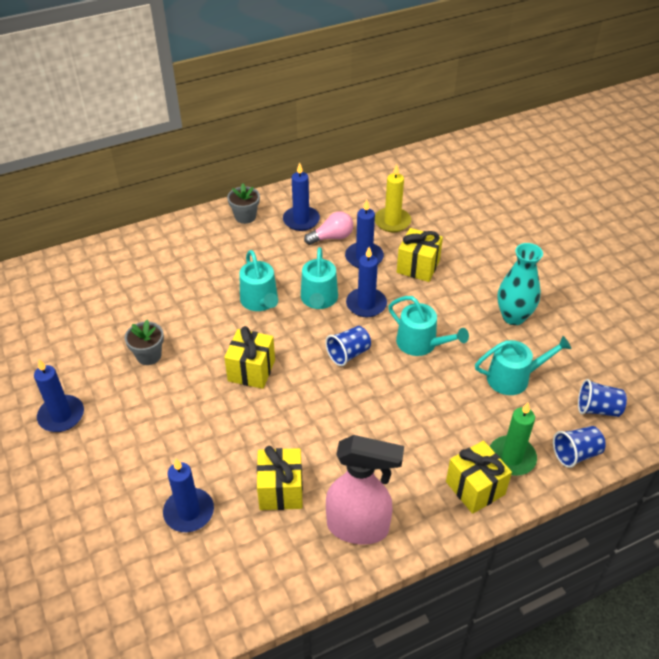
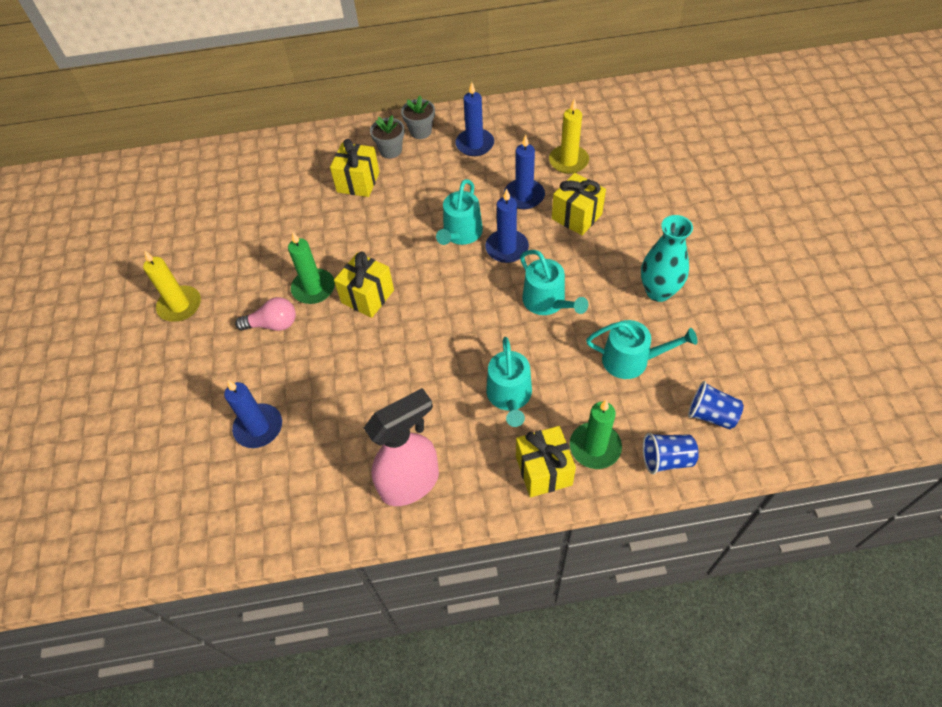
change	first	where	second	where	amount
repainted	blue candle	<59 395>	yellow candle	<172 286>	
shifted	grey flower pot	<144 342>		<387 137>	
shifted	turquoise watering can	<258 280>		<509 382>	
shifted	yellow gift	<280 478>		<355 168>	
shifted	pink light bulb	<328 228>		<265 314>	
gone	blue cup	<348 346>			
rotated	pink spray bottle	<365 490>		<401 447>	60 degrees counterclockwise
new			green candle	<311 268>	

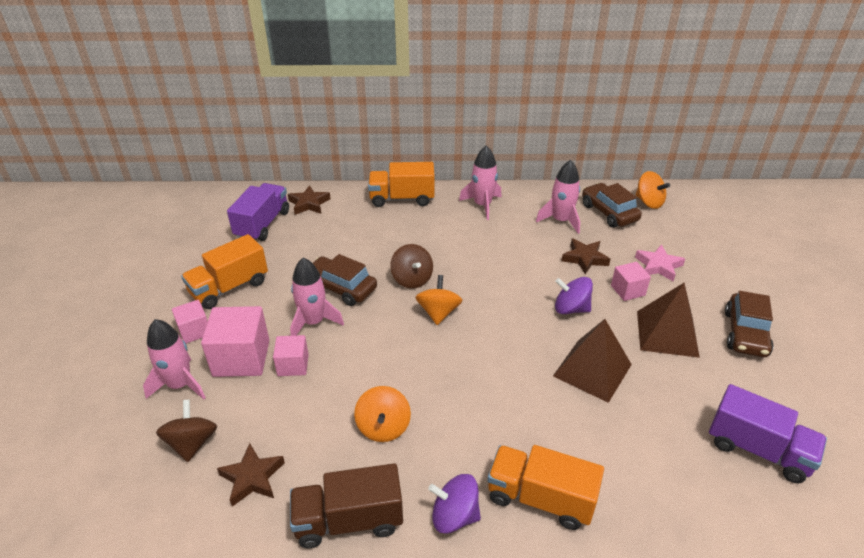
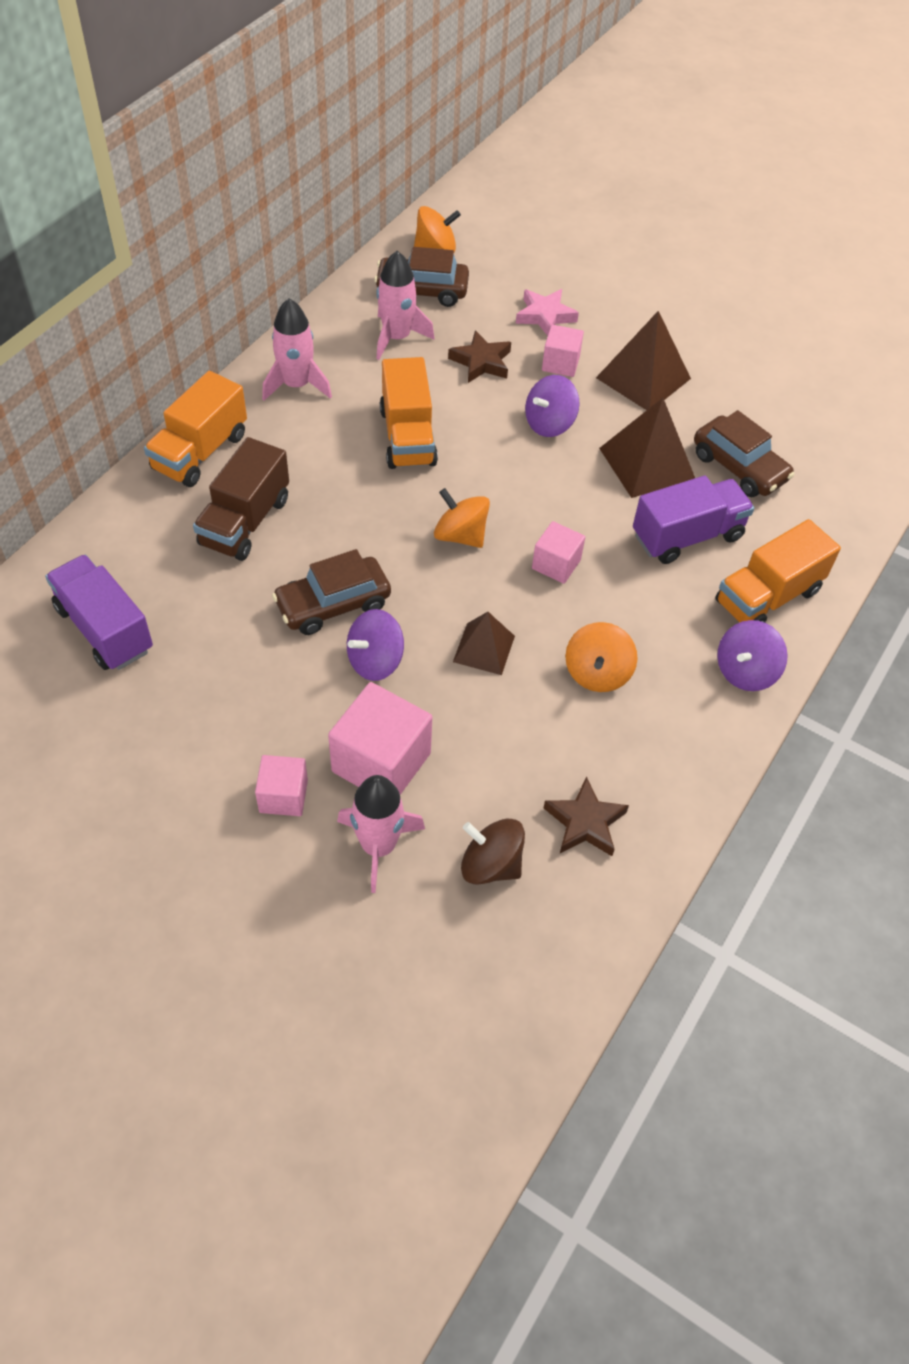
change	first	where	second	where	amount
shifted	orange truck	<224 271>		<409 413>	
shifted	pink cube	<291 355>		<558 552>	
gone	brown star	<309 200>			
swapped	pink rocket	<317 297>	purple spinning top	<375 645>	
shifted	brown truck	<346 505>		<241 499>	
rotated	orange spinning top	<382 414>		<601 657>	75 degrees clockwise
gone	brown spinning top	<411 266>			
shifted	purple truck	<768 433>		<693 520>	
shifted	brown car	<749 324>		<744 453>	
new			brown pyramid	<484 643>	

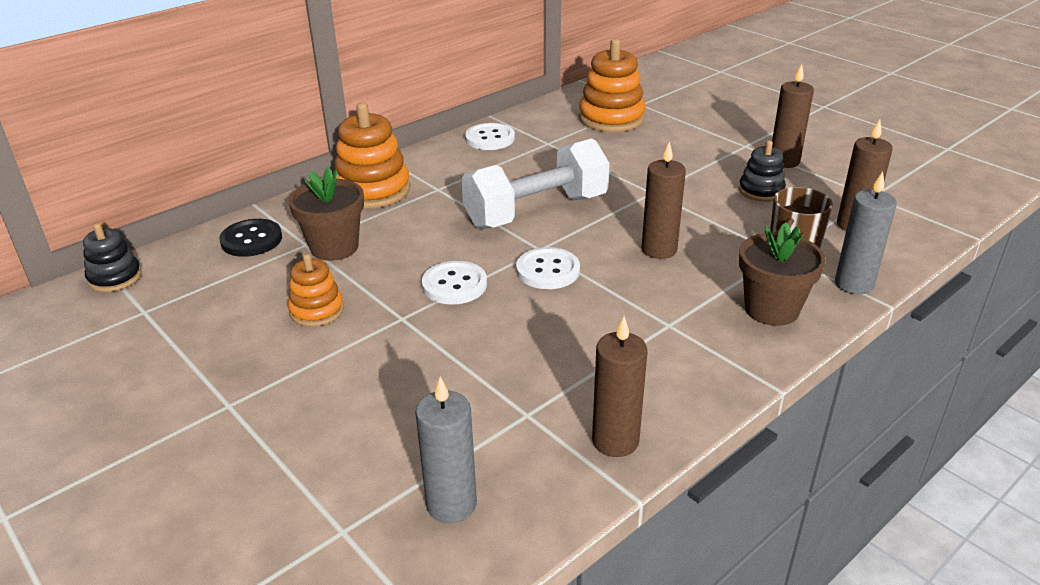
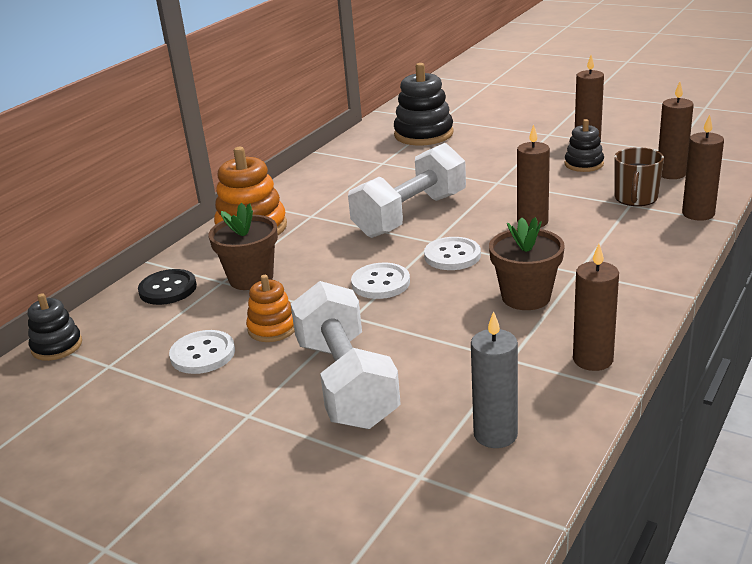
change	first	where	second	where	amount
shifted	white button	<490 136>		<202 352>	
repainted	orange stacking toy	<612 85>	black stacking toy	<424 104>	
shifted	brown flower pot	<782 274>		<527 263>	
repainted	grey candle	<866 233>	brown candle	<703 167>	
new			white dumbbell	<346 355>	

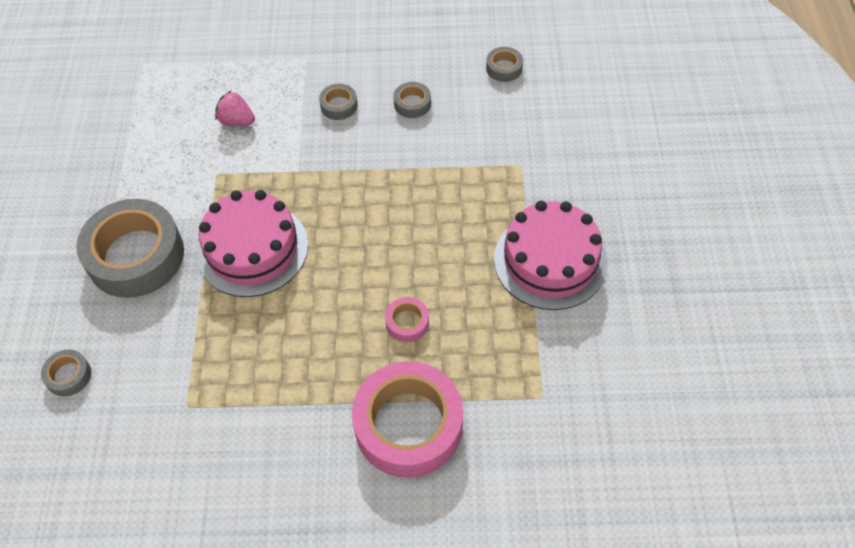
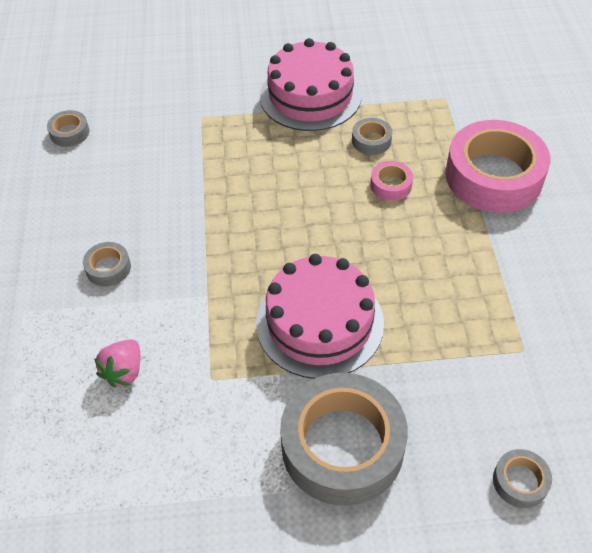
change	first	where	second	where	amount
shifted	grey tape	<412 100>		<372 136>	

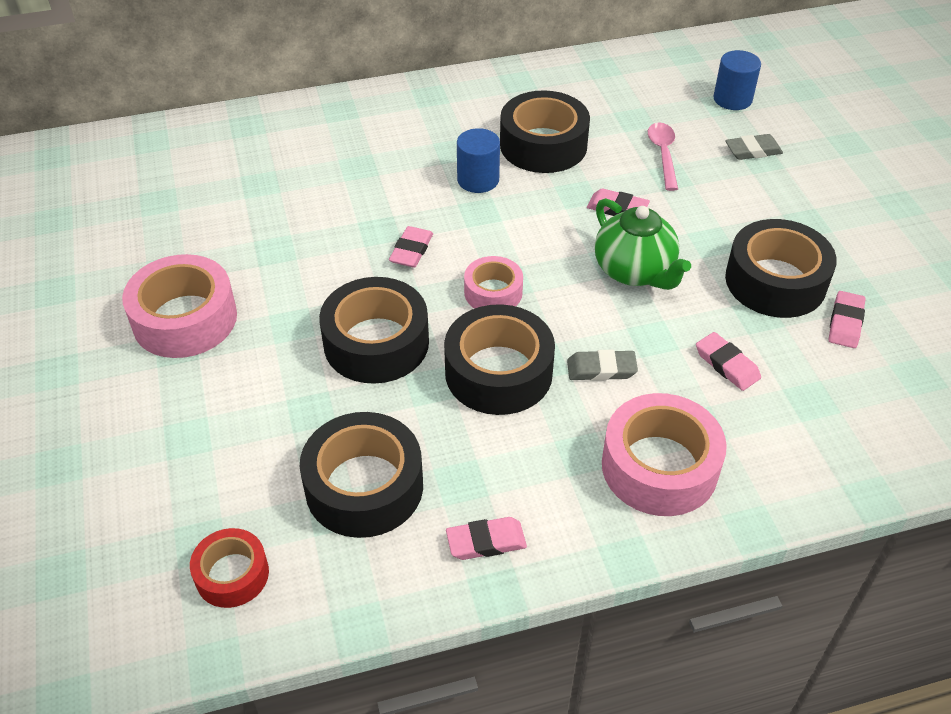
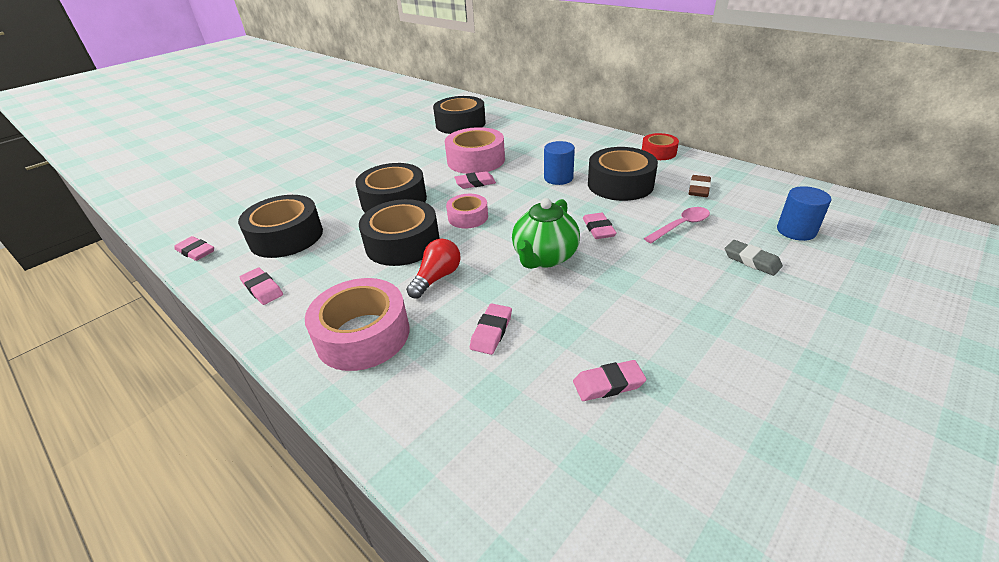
change	first	where	second	where	amount
shifted	pink tape	<179 306>		<475 150>	
shifted	red tape	<229 568>		<660 146>	
swapped	grey eraser	<602 365>	red light bulb	<433 268>	
shifted	black tape	<781 268>		<459 115>	
new			pink eraser	<194 248>	
new			brown eraser	<700 186>	

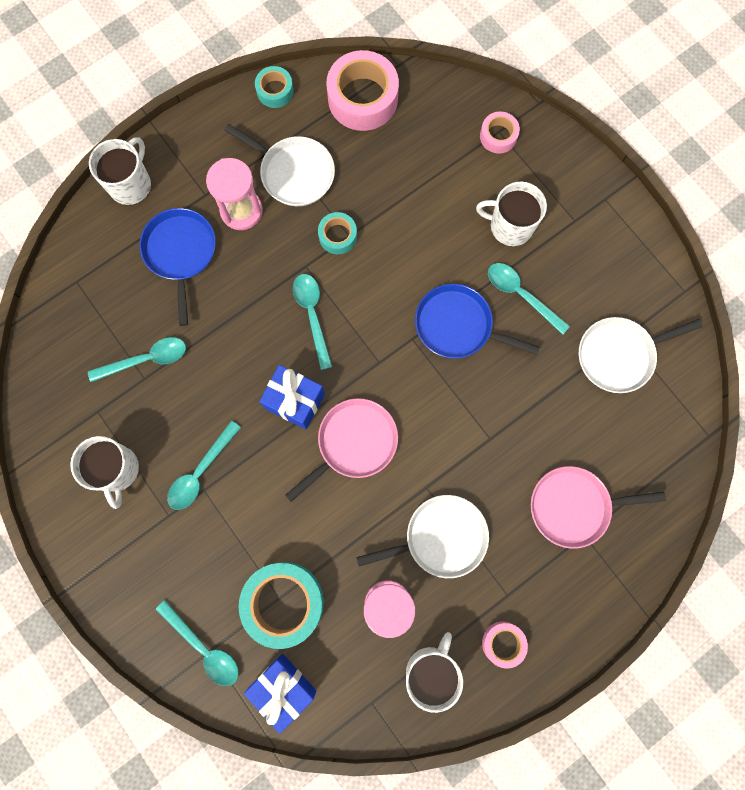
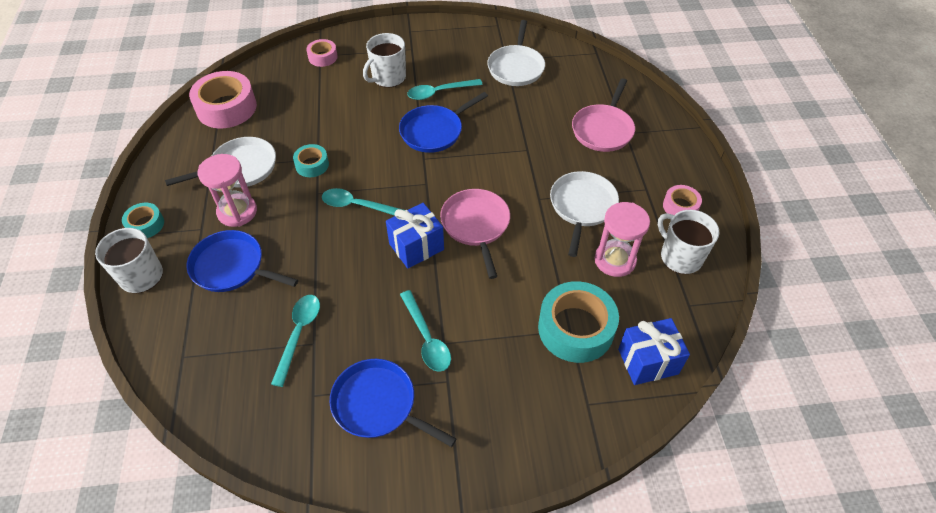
change	first	where	second	where	amount
swapped	white mug	<104 472>	blue pan	<393 403>	
gone	turquoise spoon	<197 643>			
shifted	turquoise tape	<274 87>		<143 220>	

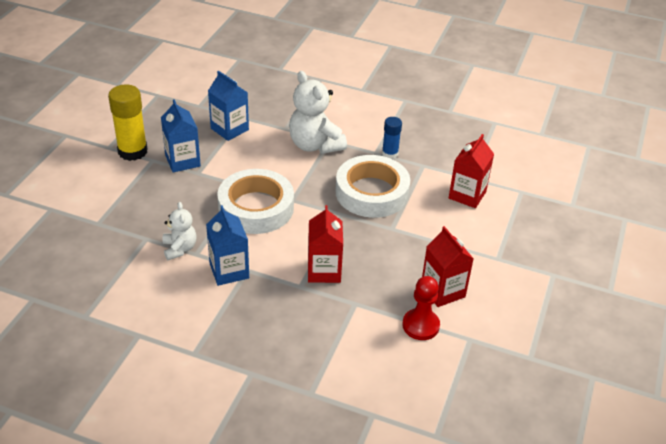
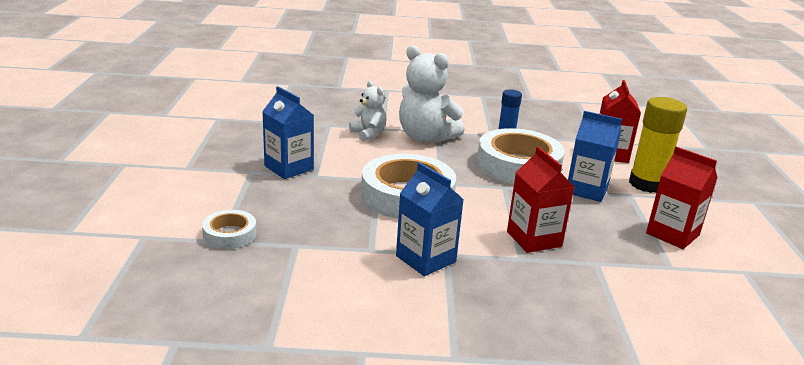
change	first	where	second	where	amount
shifted	yellow glue stick	<127 123>		<658 145>	
shifted	white teddy bear	<179 231>		<368 111>	
shifted	blue carton	<228 106>		<595 156>	
gone	red pawn	<421 308>			
new			white tape	<229 229>	

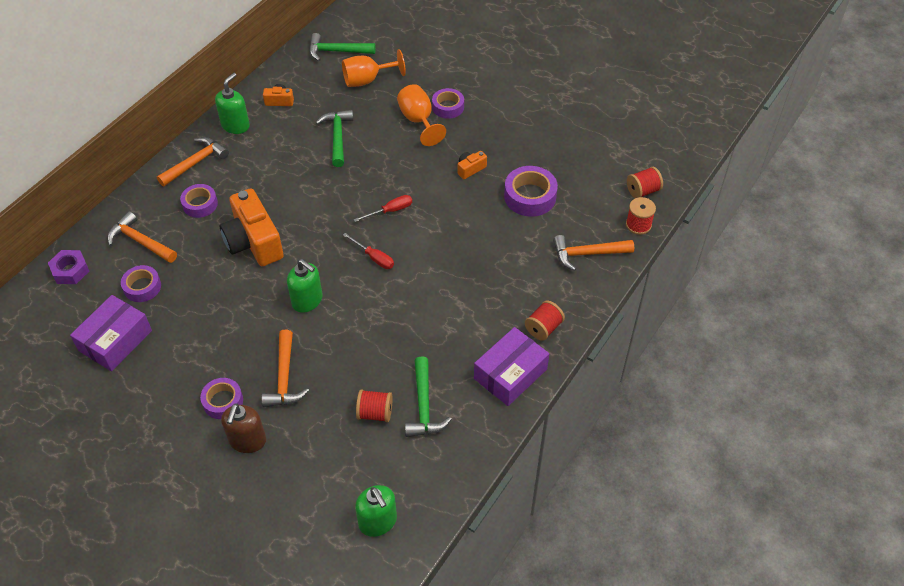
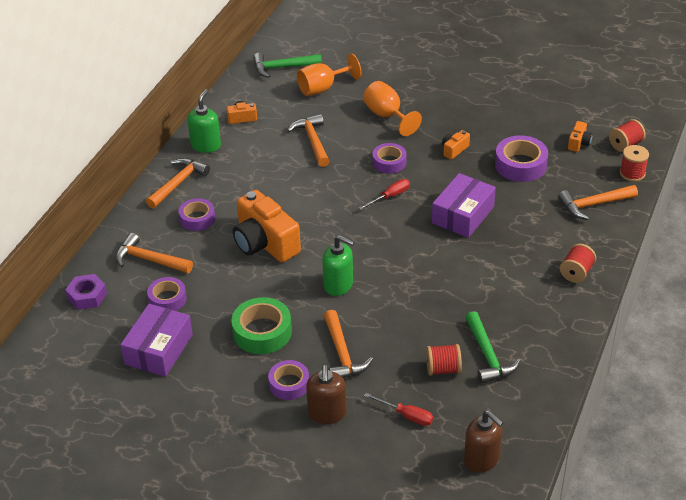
change	first	where	second	where	amount
repainted	green hammer	<335 138>	orange hammer	<308 140>	
shifted	red screwdriver	<368 251>		<398 409>	
repainted	green soap dispenser	<376 511>	brown soap dispenser	<484 441>	
shifted	purple tape	<448 103>		<389 158>	
shifted	purple box	<511 366>		<464 205>	
new			green tape	<261 325>	
new			orange camera	<580 136>	

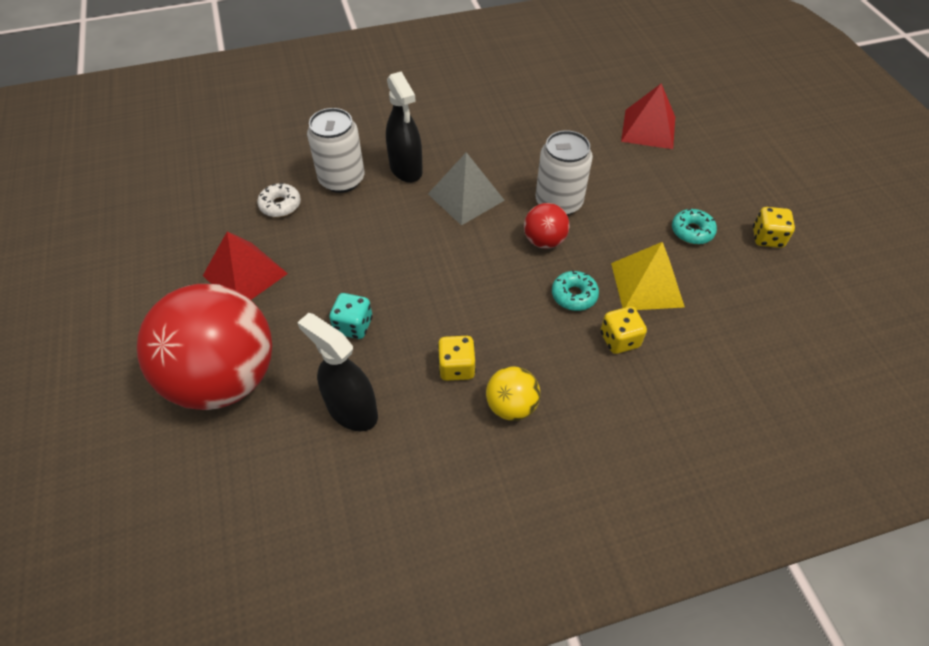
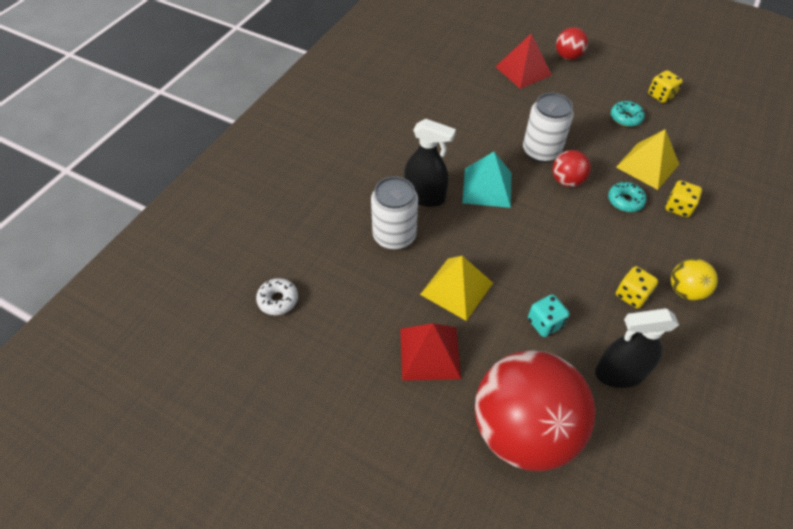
change	first	where	second	where	amount
shifted	white donut	<279 200>		<277 296>	
repainted	grey pyramid	<466 189>	turquoise pyramid	<486 180>	
new			yellow pyramid	<456 288>	
new			red ball	<572 43>	

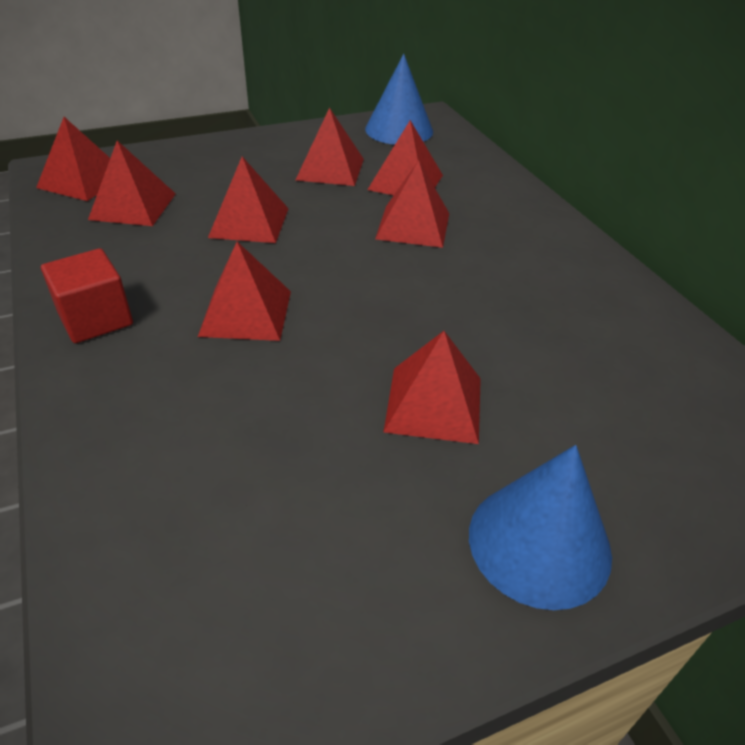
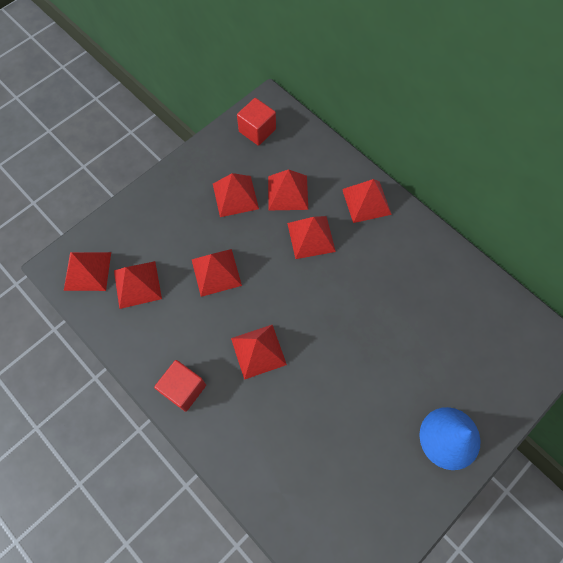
change	first	where	second	where	amount
swapped	blue cone	<399 99>	red cube	<256 122>	
shifted	red pyramid	<432 387>		<367 201>	

